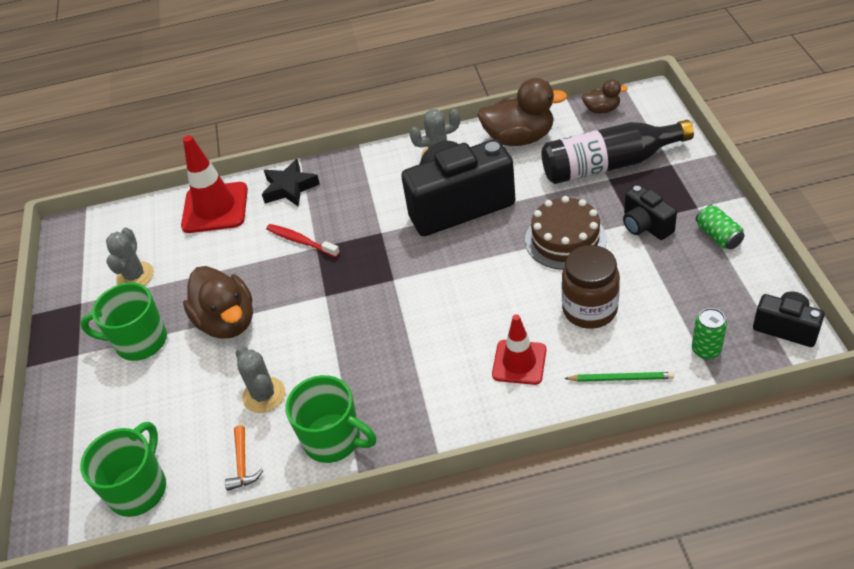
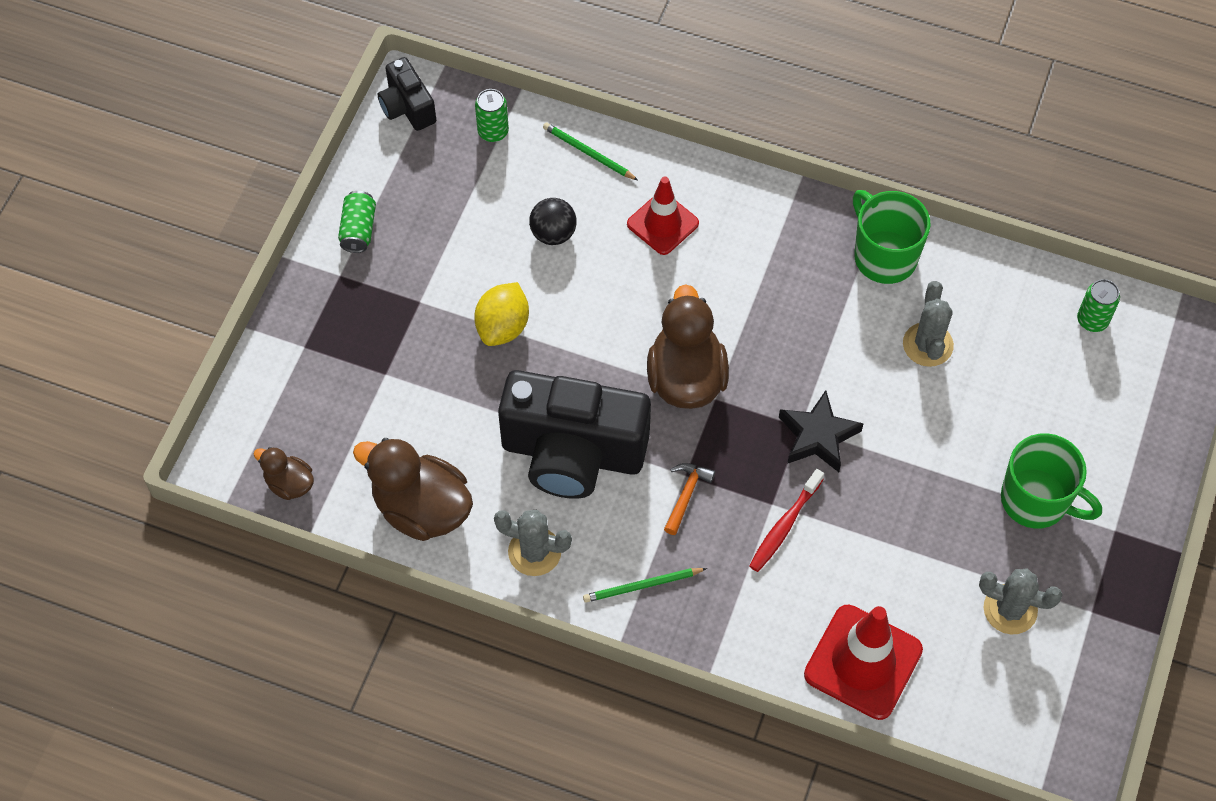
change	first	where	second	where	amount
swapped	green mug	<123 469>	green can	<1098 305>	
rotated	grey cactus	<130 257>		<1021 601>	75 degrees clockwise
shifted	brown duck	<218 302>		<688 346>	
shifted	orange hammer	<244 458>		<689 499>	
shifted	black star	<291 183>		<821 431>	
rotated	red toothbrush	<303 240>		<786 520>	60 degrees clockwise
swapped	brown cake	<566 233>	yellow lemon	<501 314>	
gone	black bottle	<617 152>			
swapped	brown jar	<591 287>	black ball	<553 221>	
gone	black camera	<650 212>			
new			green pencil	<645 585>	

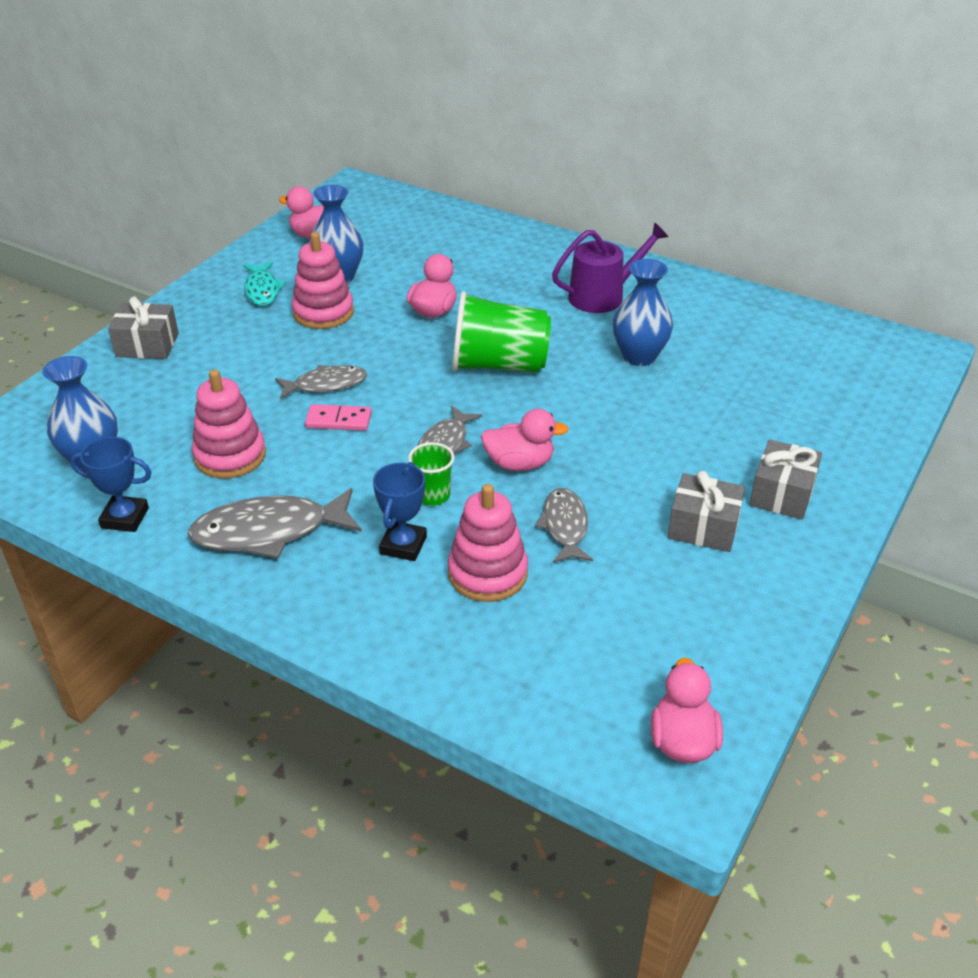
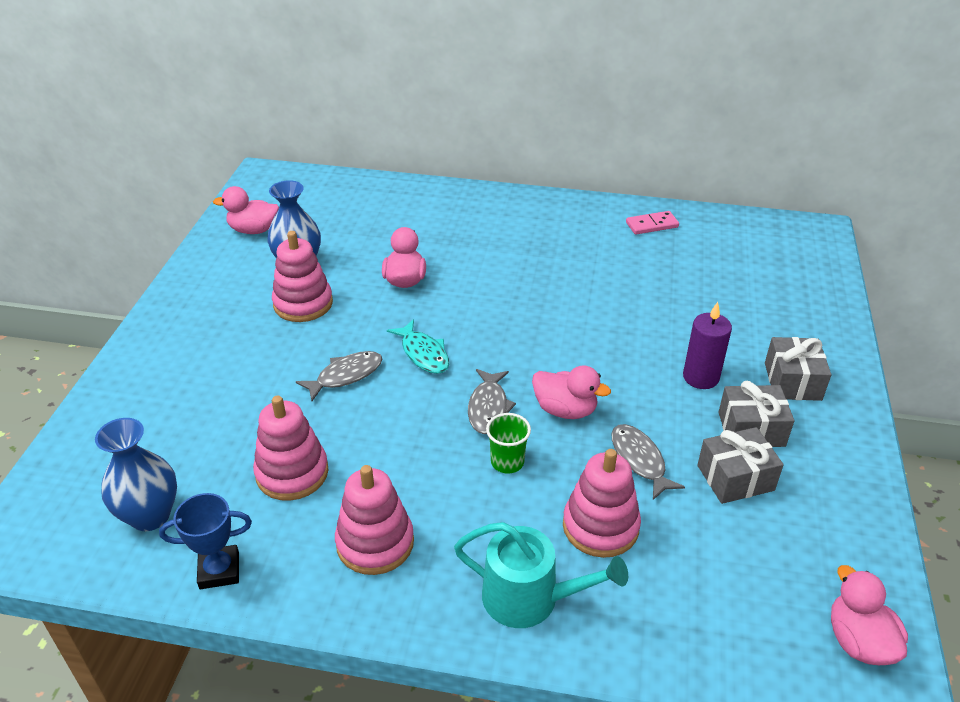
change	first	where	second	where	amount
shifted	grey gift	<143 327>		<740 465>	
swapped	grey fish	<275 523>	pink stacking toy	<374 520>	
shifted	turquoise fish	<264 284>		<418 346>	
shifted	pink domino	<338 417>		<652 222>	
gone	blue trophy	<400 511>			
gone	green cup	<501 332>			
rotated	pink duck	<525 440>		<571 392>	45 degrees clockwise
gone	purple watering can	<610 267>			
gone	blue vase	<643 312>			
new			turquoise watering can	<541 575>	
new			purple candle	<707 345>	

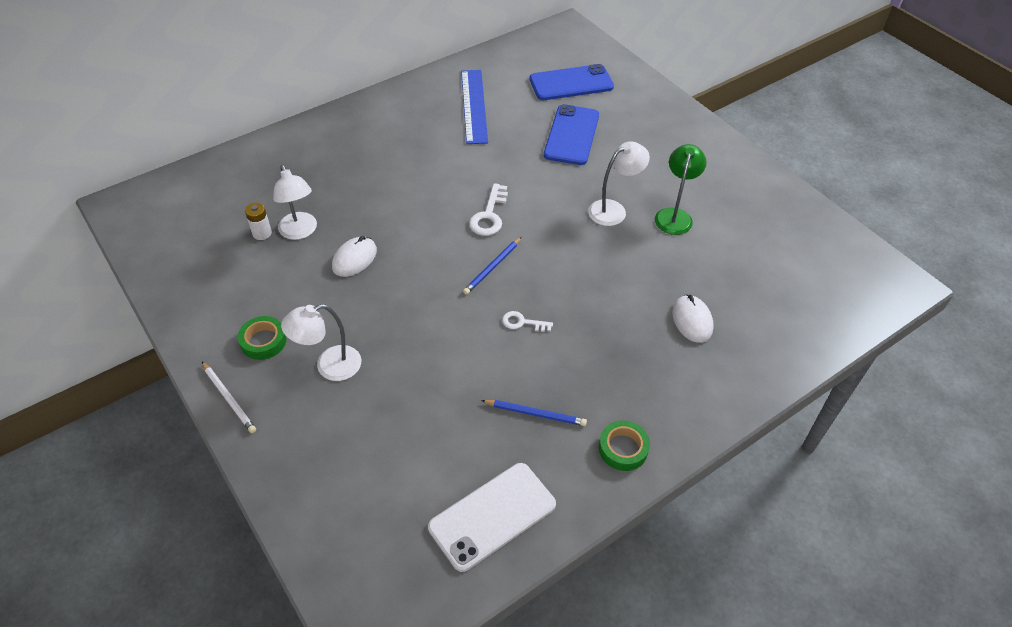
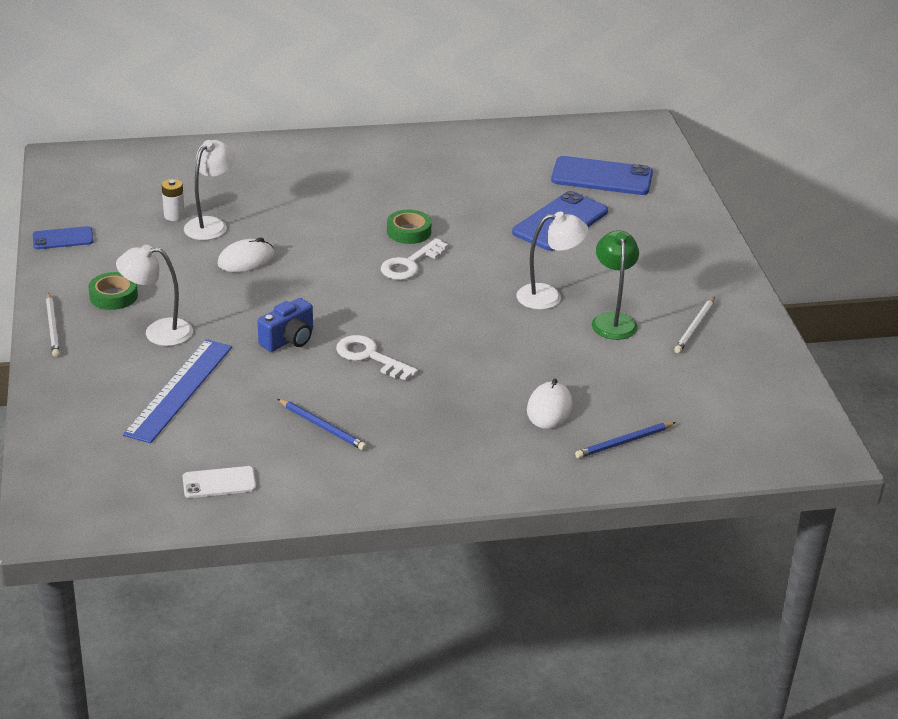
change	first	where	second	where	amount
rotated	white lamp	<295 202>		<209 190>	150 degrees counterclockwise
scaled	white phone	<492 517>		<219 482>	x0.56
shifted	blue ruler	<474 107>		<177 391>	
shifted	blue pencil	<492 266>		<625 440>	
scaled	white key	<527 321>		<377 358>	x1.61
shifted	green tape	<624 446>		<409 227>	
rotated	green lamp	<680 189>		<615 285>	45 degrees counterclockwise
new			blue phone	<63 237>	
new			blue camera	<285 325>	
new			white pencil	<694 325>	

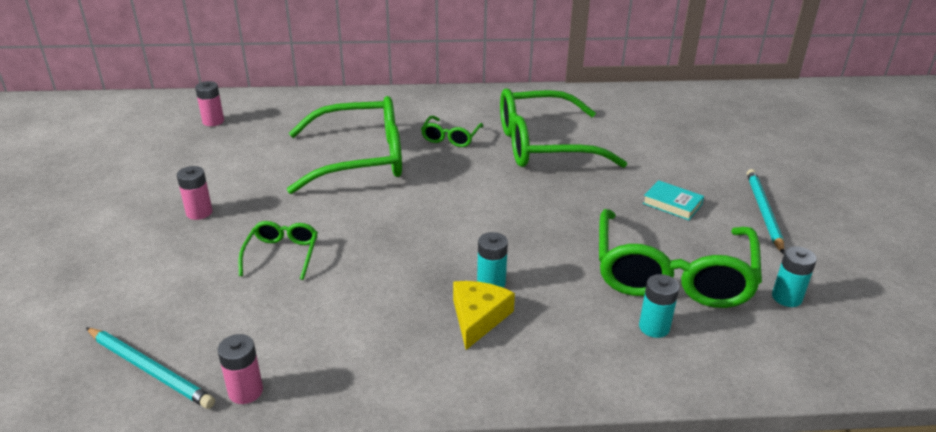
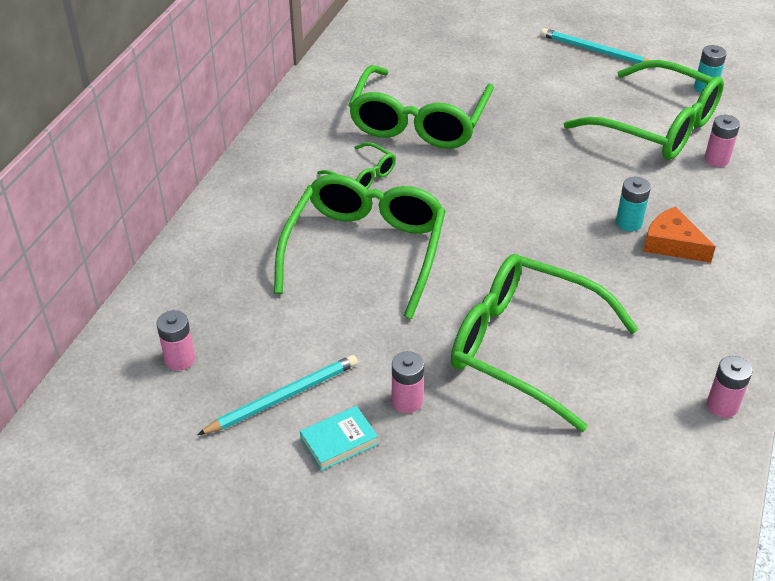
change	first	where	second	where	amount
shifted	turquoise pencil	<150 368>		<277 395>	
scaled	green glasses	<278 250>		<545 343>	x2.17
repainted	yellow cheese	<484 315>	orange cheese	<679 234>	
repainted	turquoise battery	<659 306>	pink battery	<722 141>	
shifted	turquoise book	<673 200>		<339 438>	

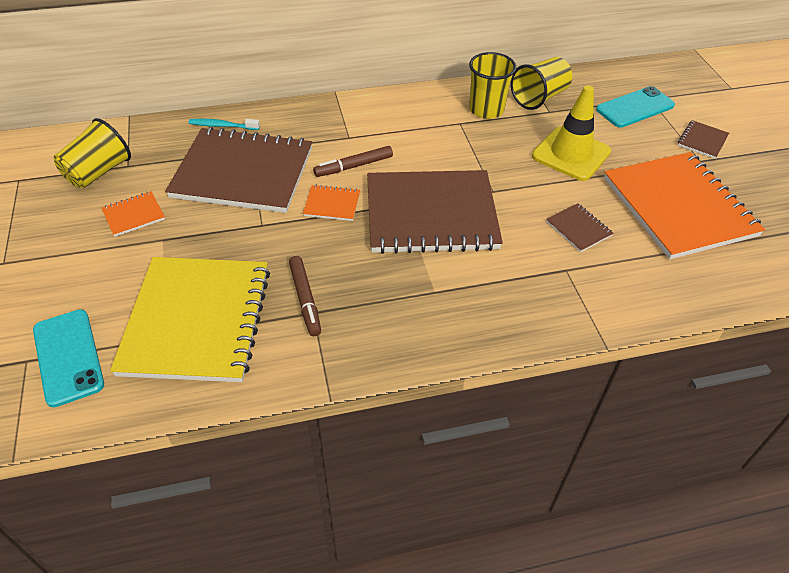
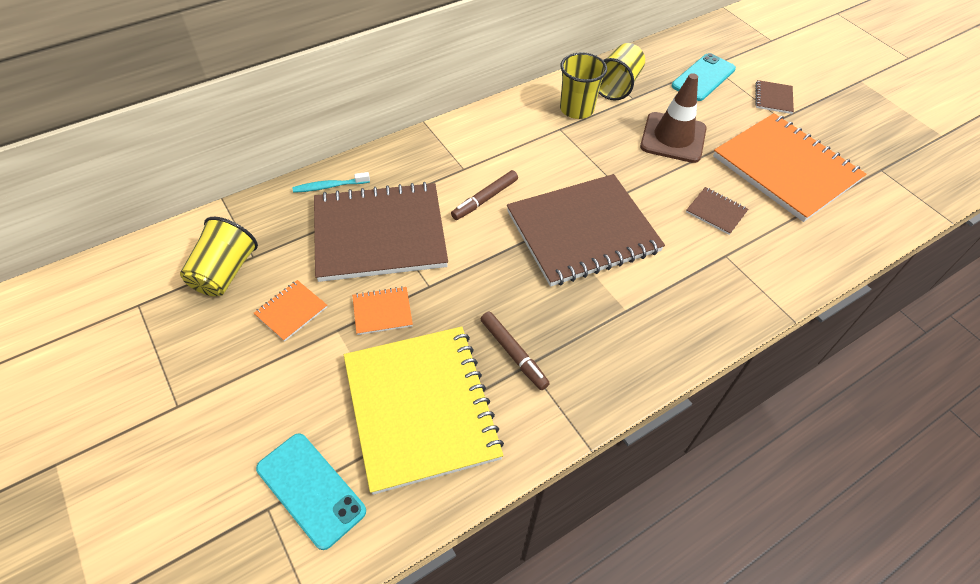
change	first	where	second	where	amount
shifted	orange notebook	<331 203>		<382 310>	
repainted	yellow traffic cone	<571 133>	brown traffic cone	<673 118>	

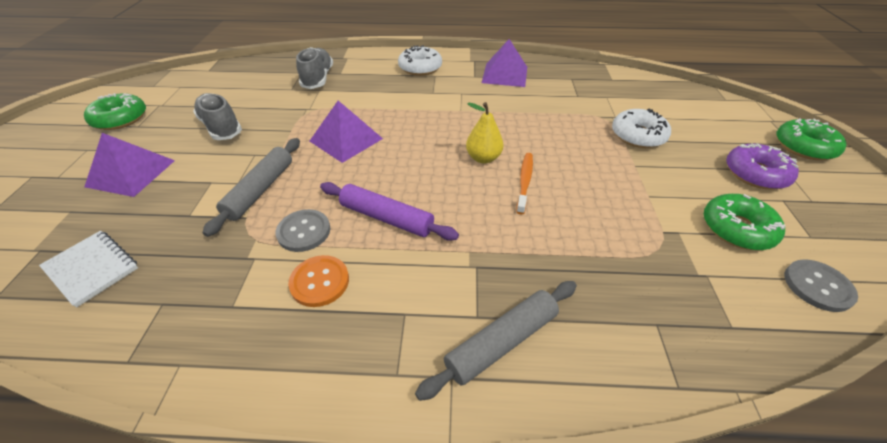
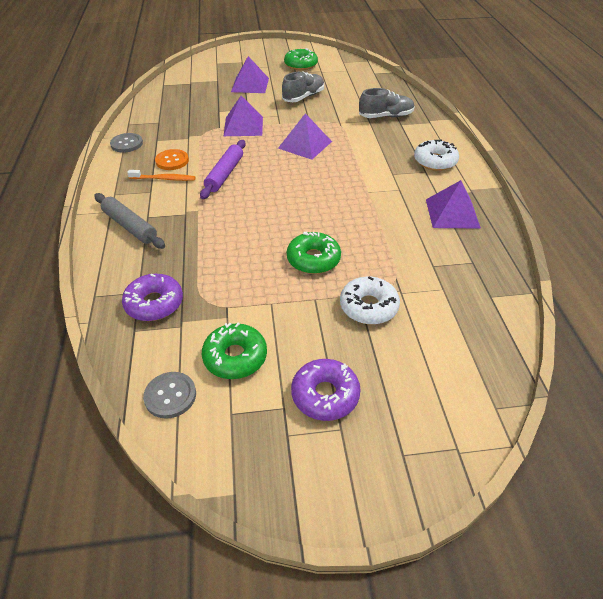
change	first	where	second	where	amount
gone	white notebook	<88 269>			
swapped	grey rolling pin	<251 187>	purple pyramid	<243 116>	
shifted	grey button	<303 230>		<126 142>	
gone	yellow pear	<485 132>			
shifted	orange toothbrush	<524 184>		<161 175>	
shifted	green donut	<811 139>		<314 252>	
new			purple donut	<152 297>	

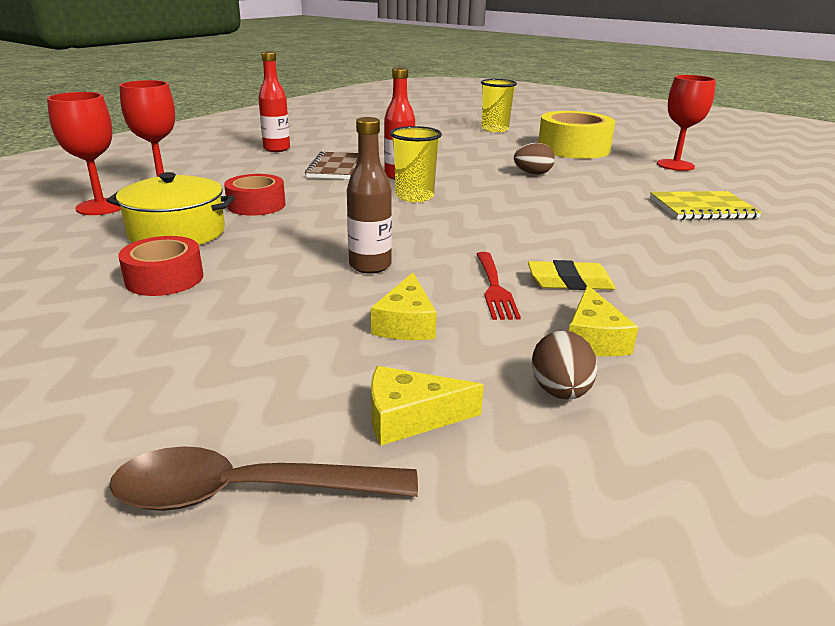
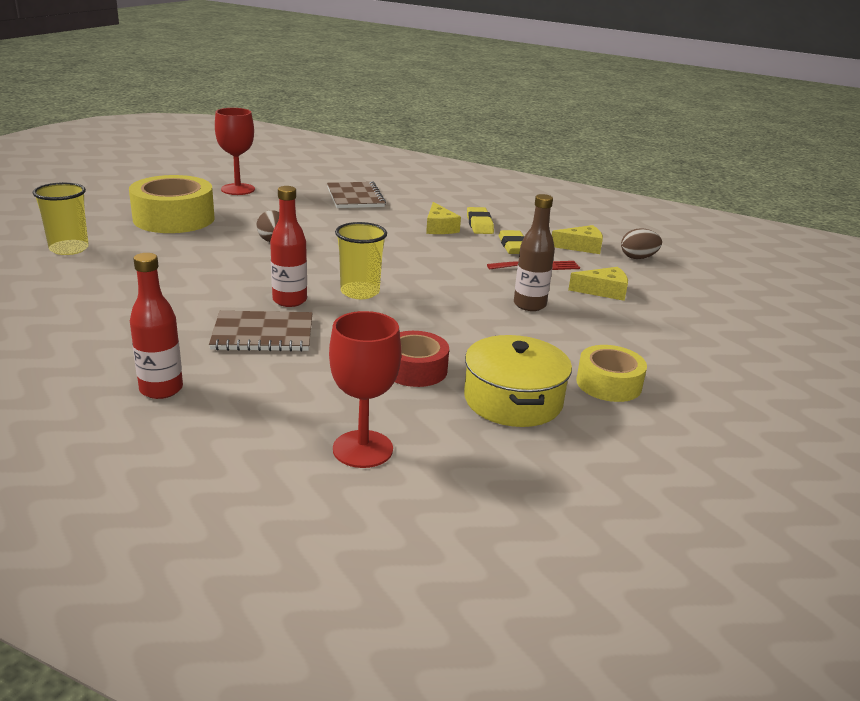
change	first	where	second	where	amount
gone	red goblet	<84 153>			
gone	brown spoon	<263 478>			
repainted	red tape	<161 266>	yellow tape	<611 373>	
shifted	yellow cheese	<427 406>		<443 218>	
repainted	yellow notebook	<706 205>	brown notebook	<356 195>	
new			yellow eraser	<480 220>	

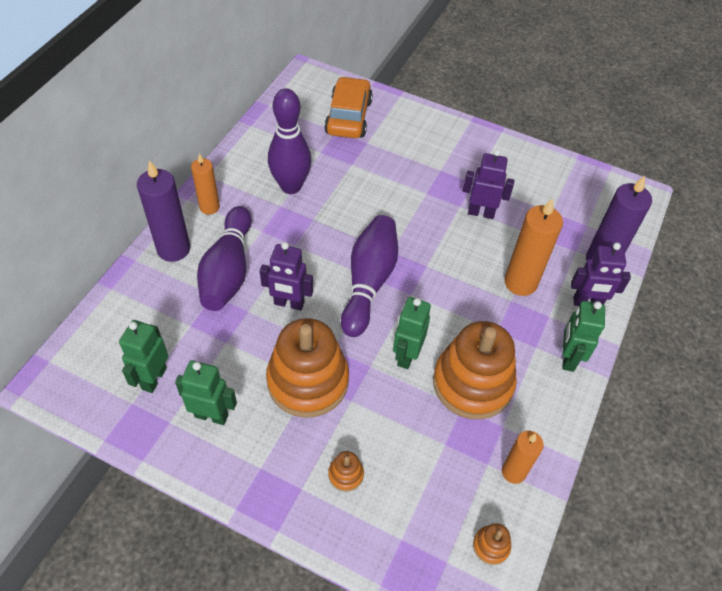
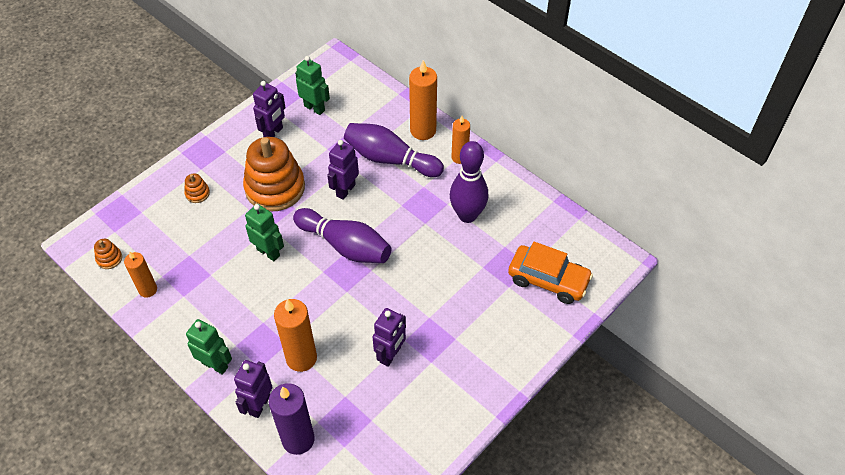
change	first	where	second	where	amount
repainted	purple candle	<163 211>	orange candle	<423 100>	
repainted	green robot	<206 392>	purple robot	<269 109>	
gone	orange stacking toy	<475 370>			

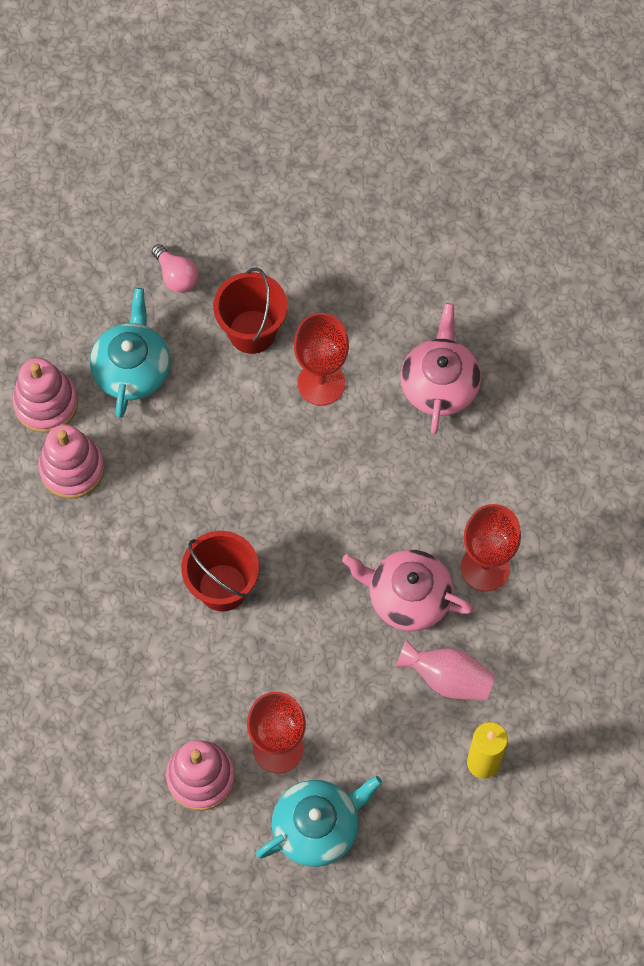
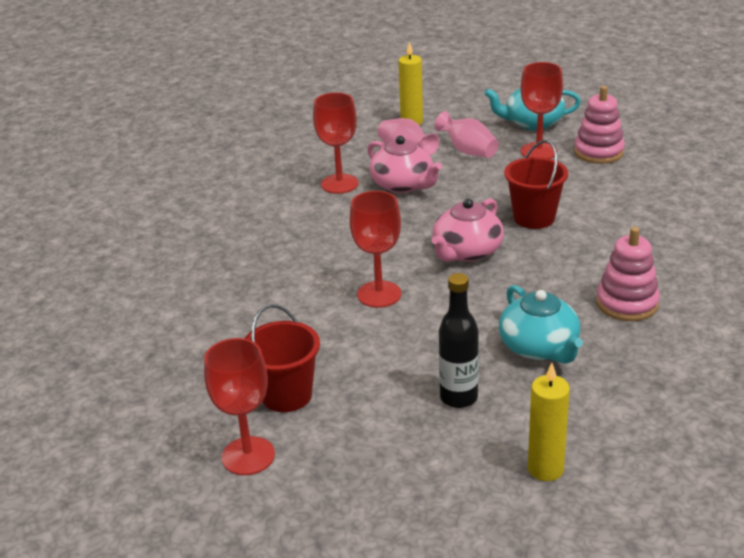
change	first	where	second	where	amount
gone	pink stacking toy	<45 395>			
rotated	turquoise teapot	<130 353>		<541 324>	60 degrees counterclockwise
swapped	pink light bulb	<175 268>	black bottle	<459 340>	
shifted	red bucket	<250 310>		<282 358>	
shifted	pink teapot	<441 368>		<468 230>	
new			red goblet	<239 406>	
new			pink vase	<466 134>	
new			yellow candle	<549 422>	

